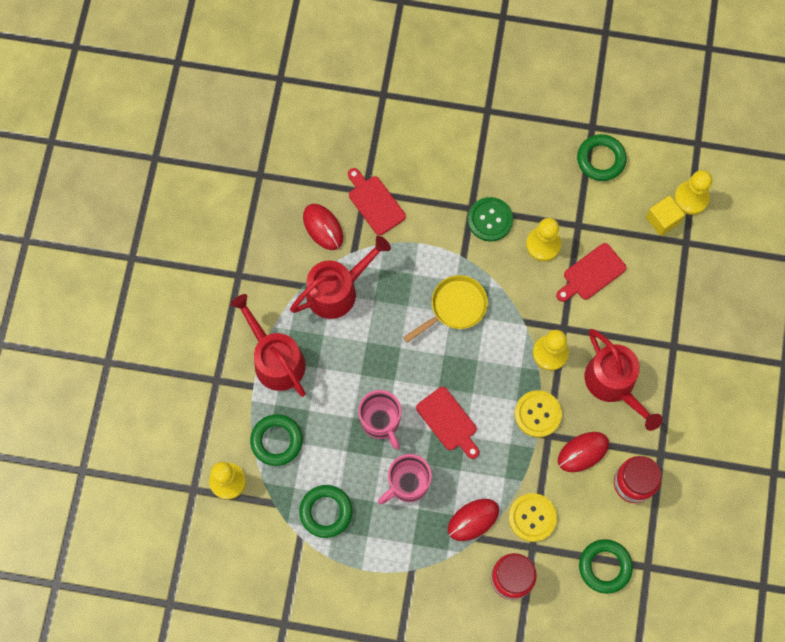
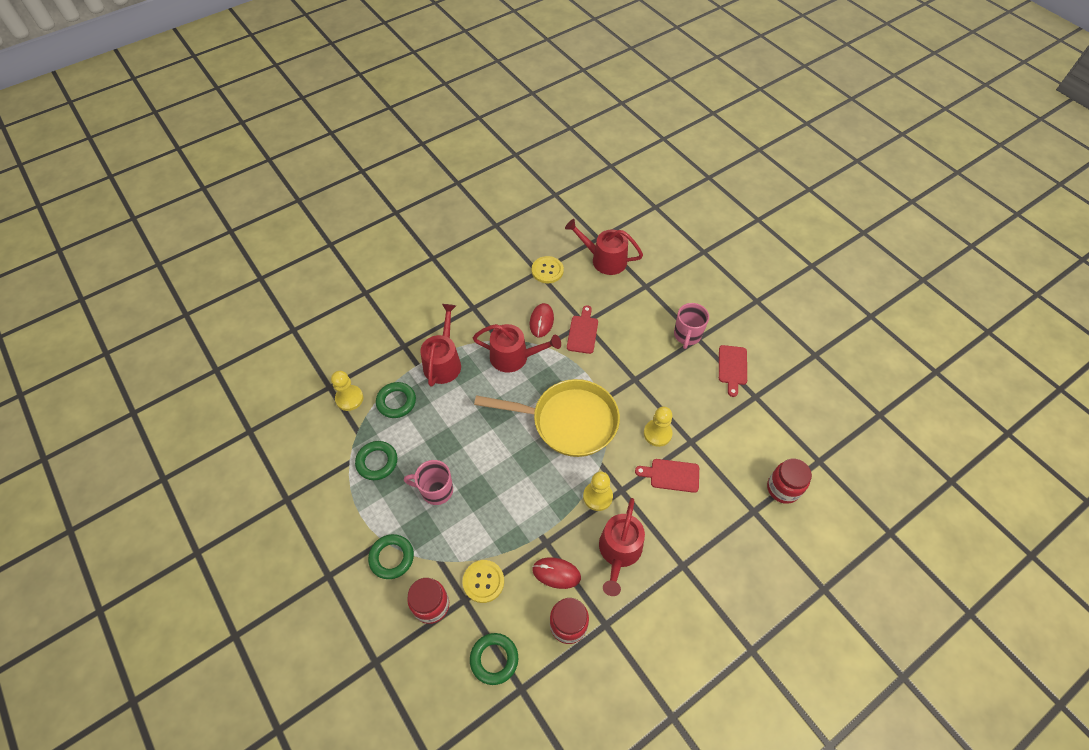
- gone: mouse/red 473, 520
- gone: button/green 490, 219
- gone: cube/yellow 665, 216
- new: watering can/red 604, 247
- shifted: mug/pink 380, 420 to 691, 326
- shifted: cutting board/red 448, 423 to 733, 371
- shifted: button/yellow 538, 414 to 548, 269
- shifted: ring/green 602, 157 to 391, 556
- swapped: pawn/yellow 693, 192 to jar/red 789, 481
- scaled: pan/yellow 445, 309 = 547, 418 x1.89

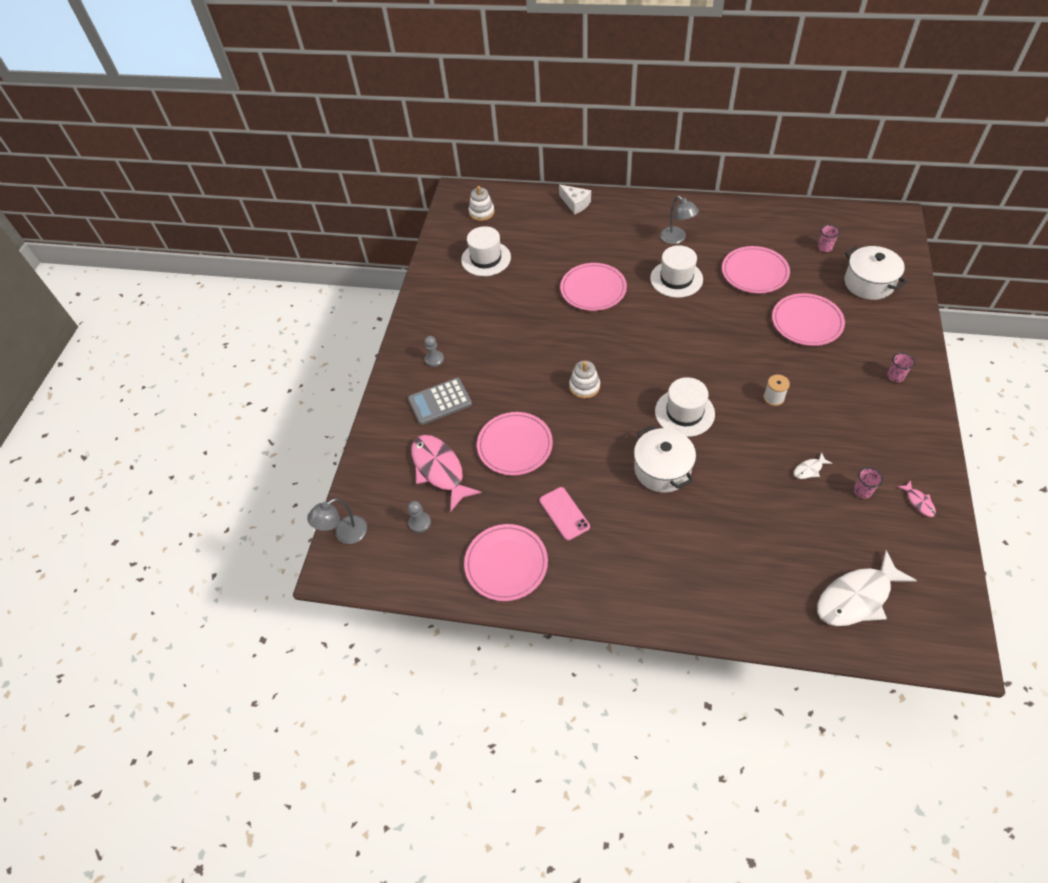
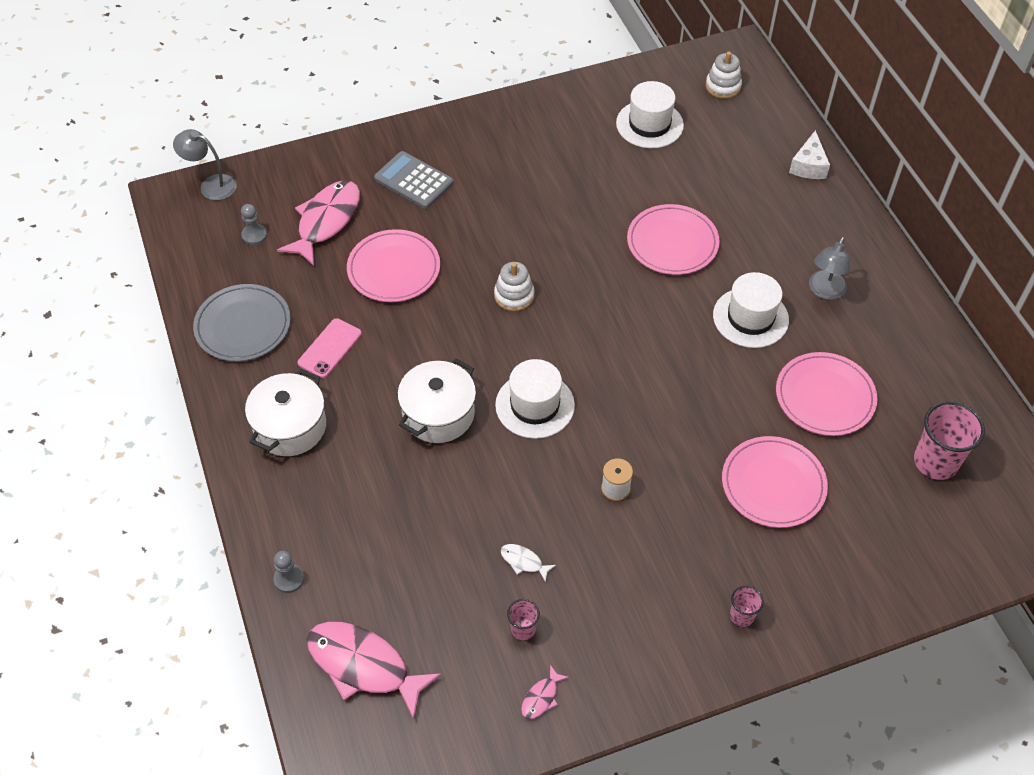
- shifted: pawn/grey 434, 351 to 288, 572
- shifted: pot/white 875, 273 to 285, 412
- repainted: plate/pink 506, 562 to plate/grey 242, 322
- repainted: fish/white 867, 588 to fish/pink 374, 671
- scaled: cup/pink 829, 238 = 949, 440 x1.96

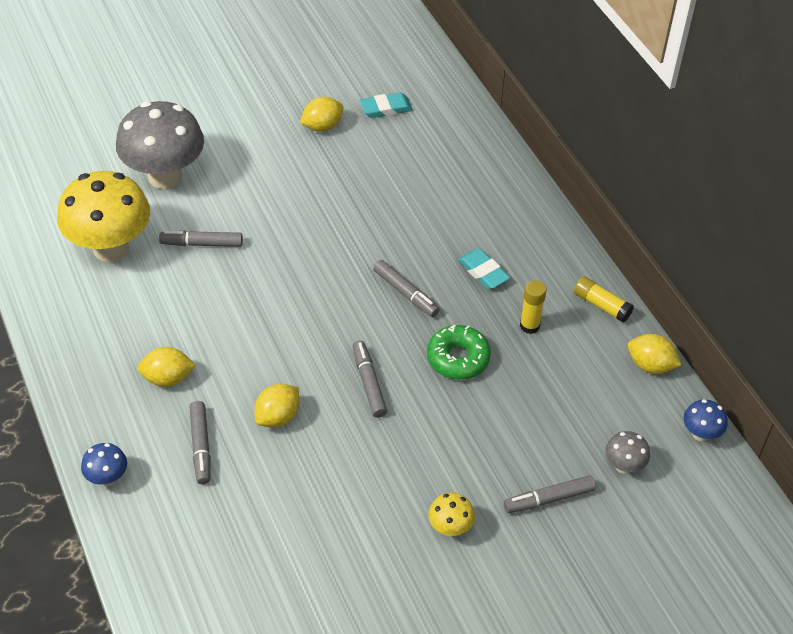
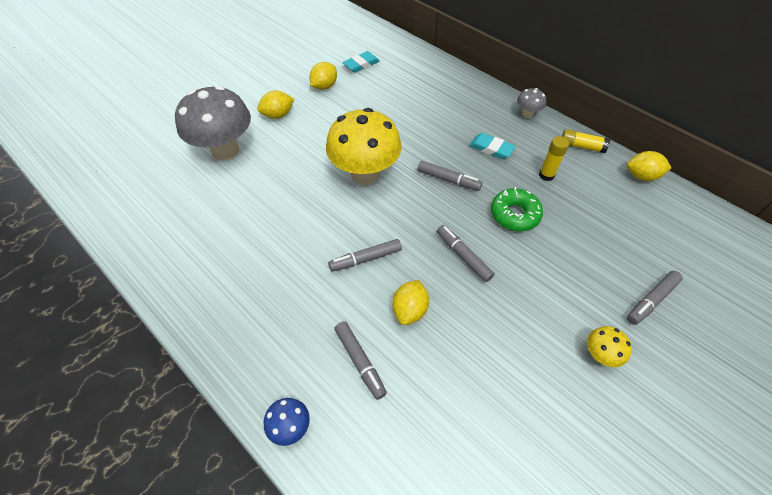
- gone: mushroom/blue 705, 420
- shifted: mushroom/yellow 103, 216 to 364, 146
- shifted: lemon/yellow 166, 367 to 275, 105
- shifted: marker/grey 201, 239 to 365, 255
- shifted: mushroom/grey 627, 452 to 531, 103

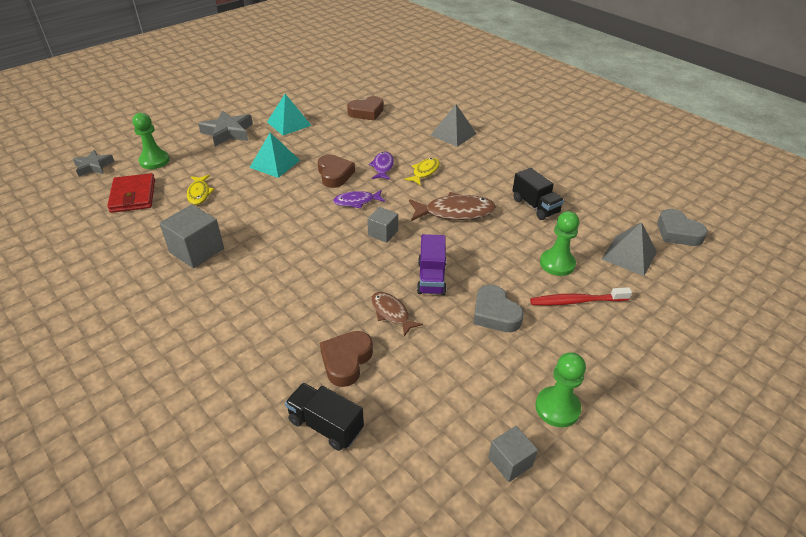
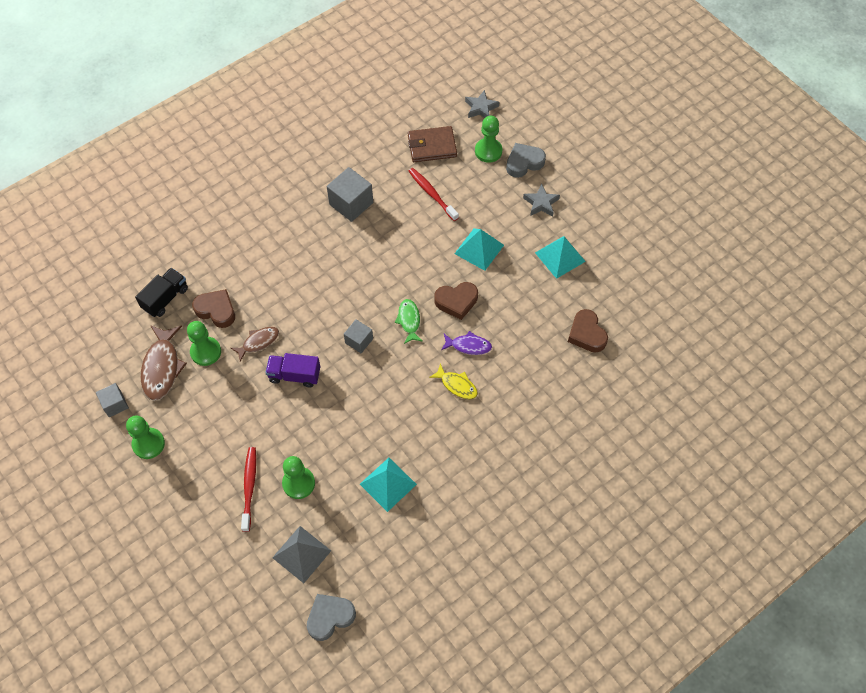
- gone: pyramid/grey 453, 125
- new: pawn/green 204, 343
- shifted: fish/brown 452, 206 to 164, 363
- shifted: heart/grey 498, 308 to 526, 160
- swapped: fish/yellow 200, 190 to toothbrush/red 434, 194
- swapped: truck/black 538, 194 to pyramid/turquoise 388, 485
- repainted: wallet/red 131, 193 to wallet/brown 432, 144
- repainted: fish/purple 359, 199 to fish/green 409, 321
- scaled: star/grey 225, 128 = 541, 200 x0.66

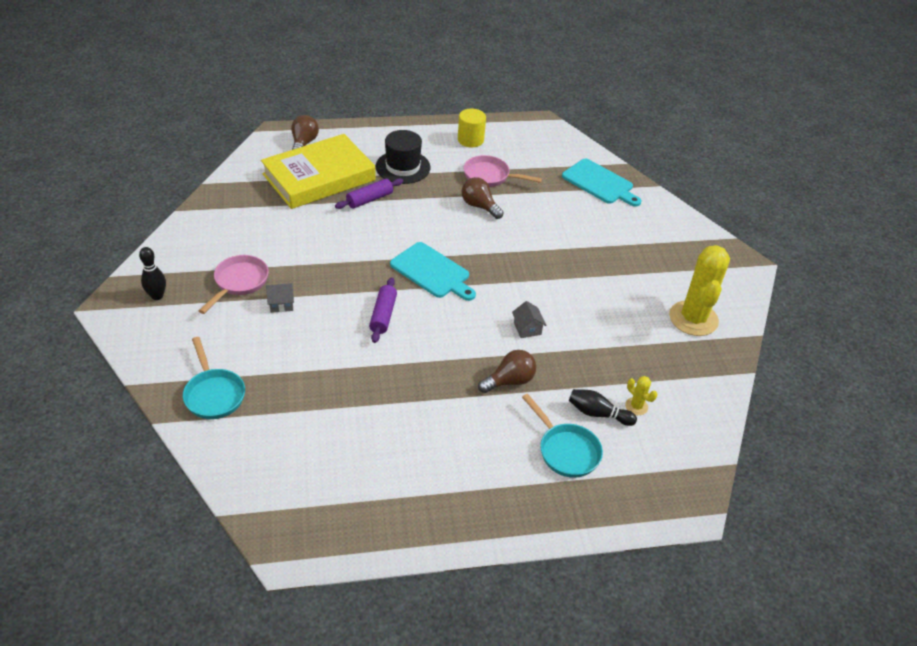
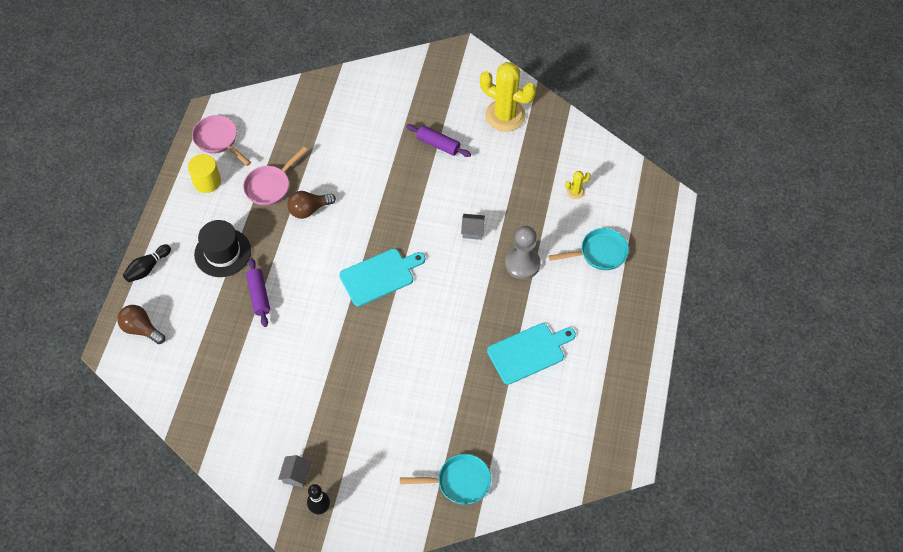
- gone: book/yellow 318, 171
- shifted: pan/pink 234, 284 to 221, 140
- shifted: house/grey 280, 298 to 294, 471
- shifted: rolling pin/purple 383, 310 to 438, 140
- shifted: cutting board/turquoise 601, 183 to 531, 354
- shifted: bowling pin/black 603, 407 to 147, 263
- swapped: light bulb/brown 507, 371 to pawn/grey 522, 252

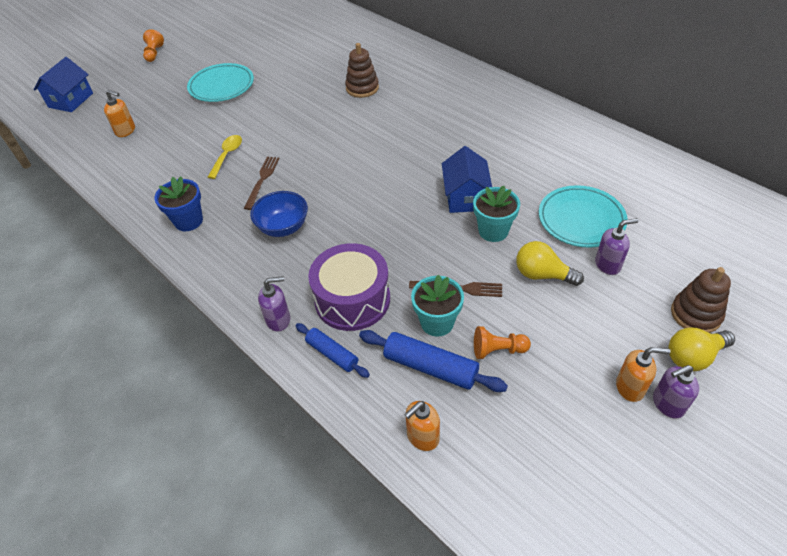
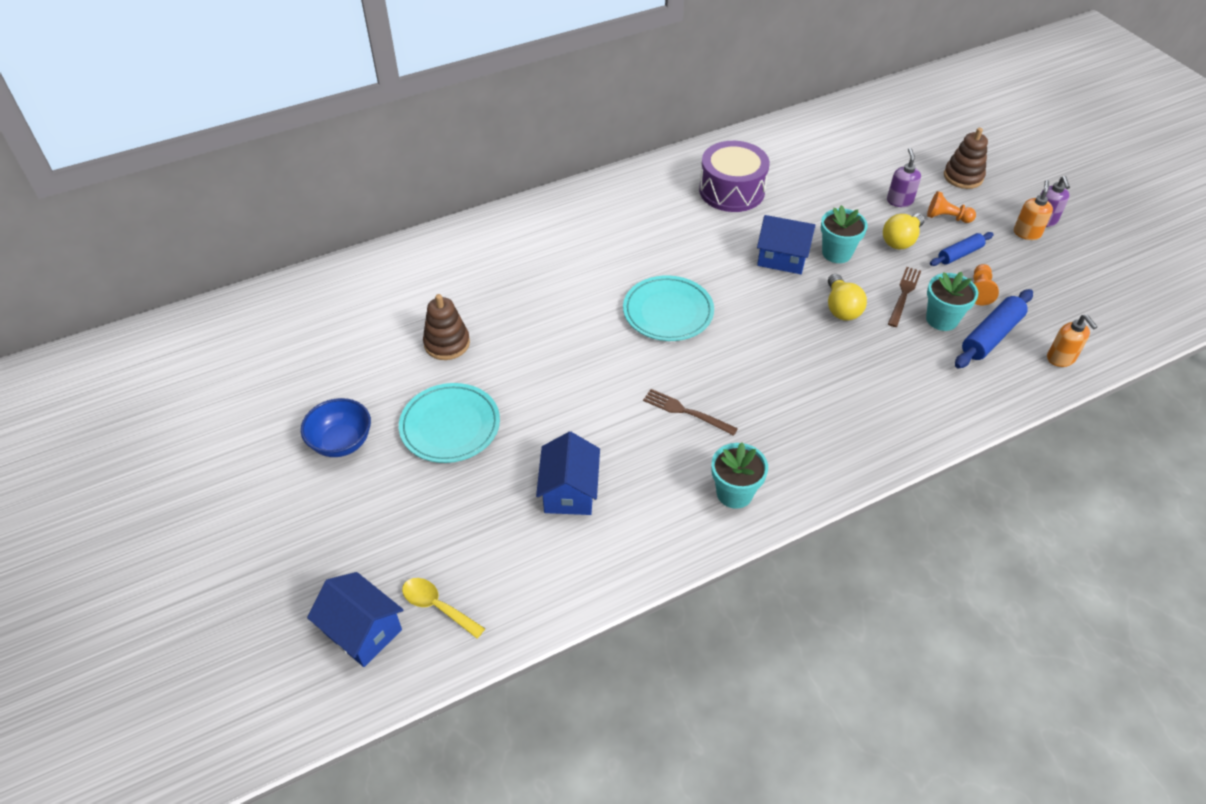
- gone: soap dispenser/orange 119, 113
- gone: soap dispenser/purple 274, 304
- new: house/blue 568, 473
- shifted: pawn/orange 153, 45 to 951, 207
- shifted: spoon/yellow 225, 157 to 443, 608
- shifted: bowl/blue 279, 214 to 336, 427
- shifted: rolling pin/blue 332, 350 to 962, 249
- shifted: drum/purple 349, 287 to 734, 176
- shifted: stacking toy/brown 362, 70 to 446, 327
- shifted: plate/turquoise 583, 216 to 668, 308
- shifted: light bulb/yellow 701, 349 to 847, 297
- repainted: flower pot/blue 178, 203 to flower pot/turquoise 739, 475

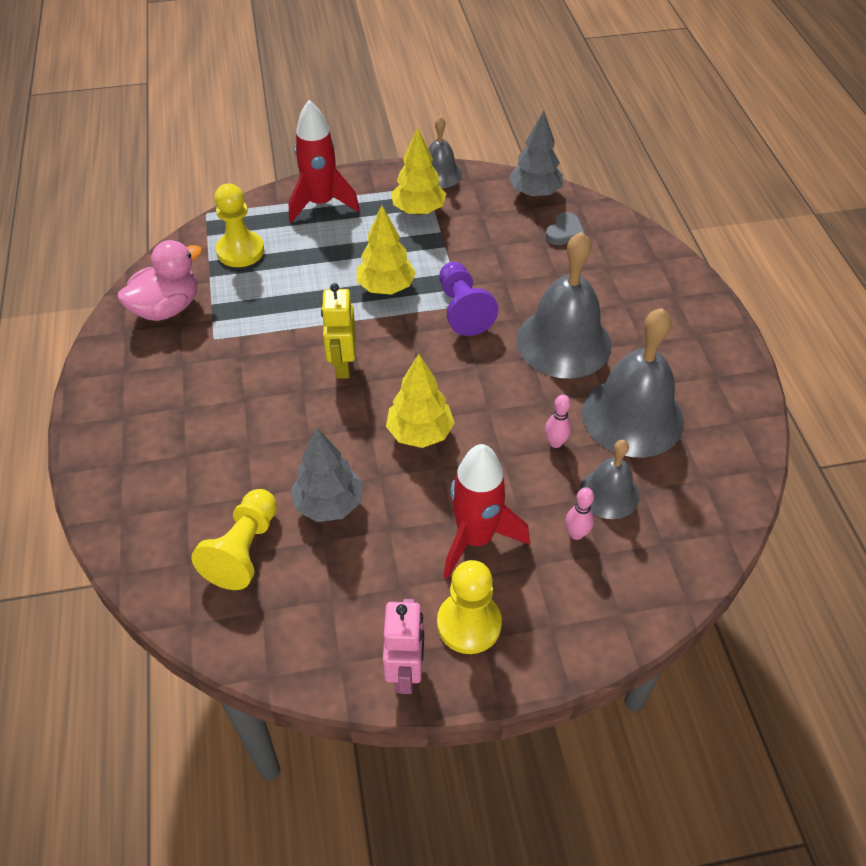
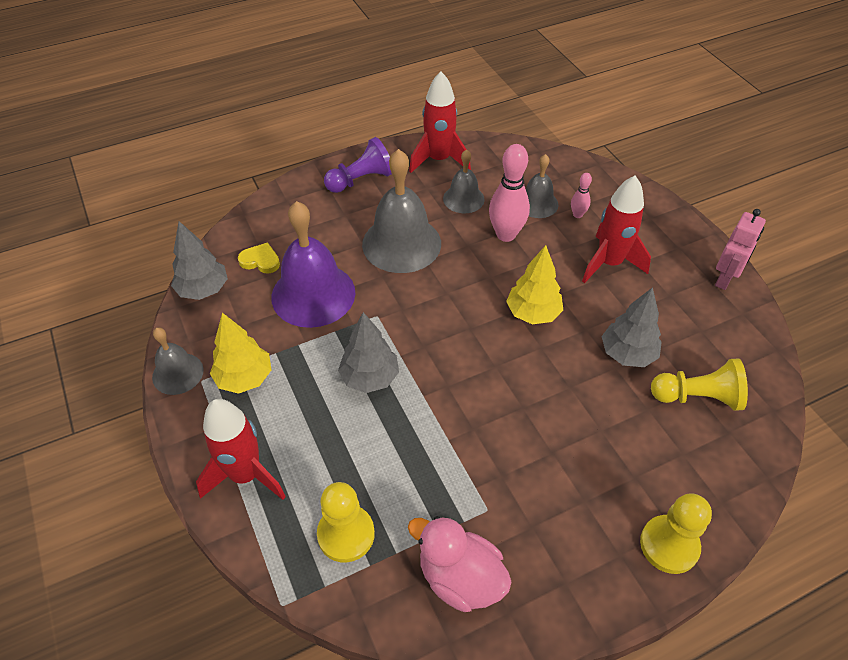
- gone: robot/yellow 338, 331
- new: bell/purple 313, 264
- new: rocket/red 440, 122
- shifted: pawn/yellow 469, 607 to 676, 533
- shifted: pawn/purple 468, 299 to 358, 165
- repainted: tree/yellow 386, 250 to tree/grey 368, 352
- repainted: heart/grey 565, 228 to heart/yellow 259, 257
- rotated: robot/pink 403, 646 = 740, 249 135 degrees clockwise
- scaled: bowling pin/pink 558, 421 = 509, 193 x2.02
- scaled: bell/grey 633, 382 = 464, 181 x0.55

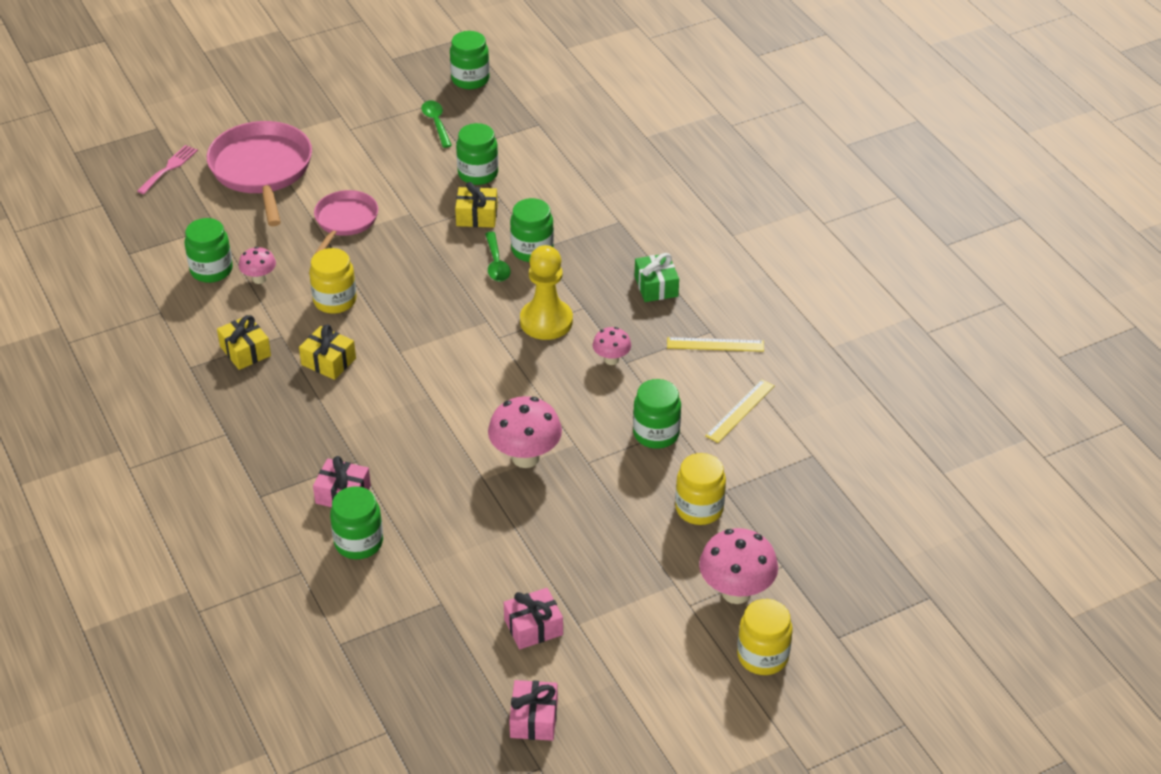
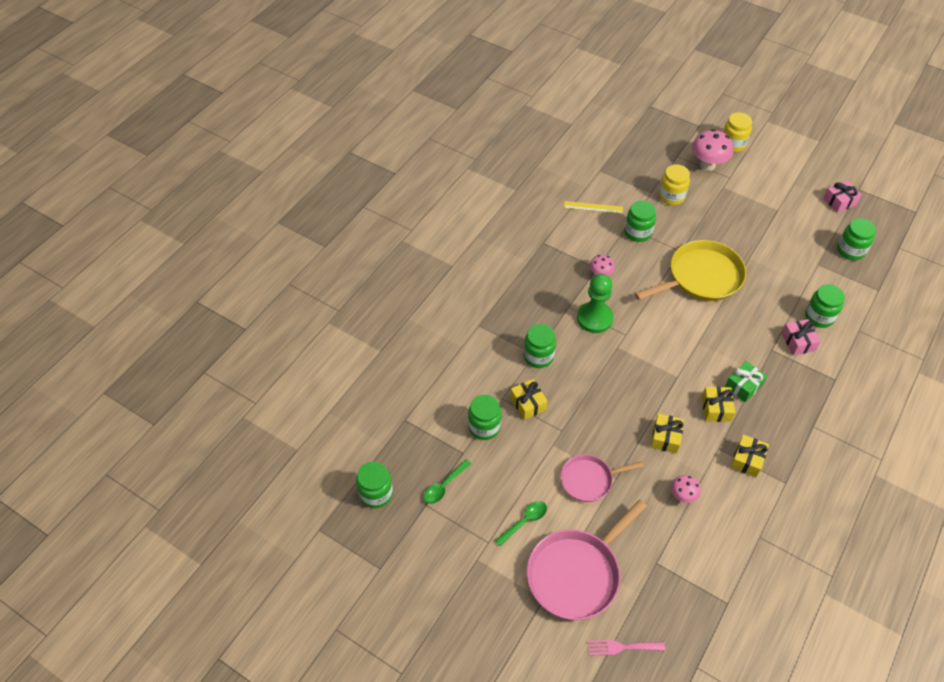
- gone: gift/pink 533, 618
- gone: ruler/yellow 715, 344
- shifted: jar/green 209, 250 to 856, 239
- shifted: spoon/green 498, 256 to 521, 523
- shifted: gift/green 657, 277 to 746, 381
- swapped: jar/yellow 333, 281 to gift/yellow 667, 434
- swapped: mushroom/pink 525, 432 to pan/yellow 690, 270
- repainted: pawn/yellow 546, 292 to pawn/green 595, 303

